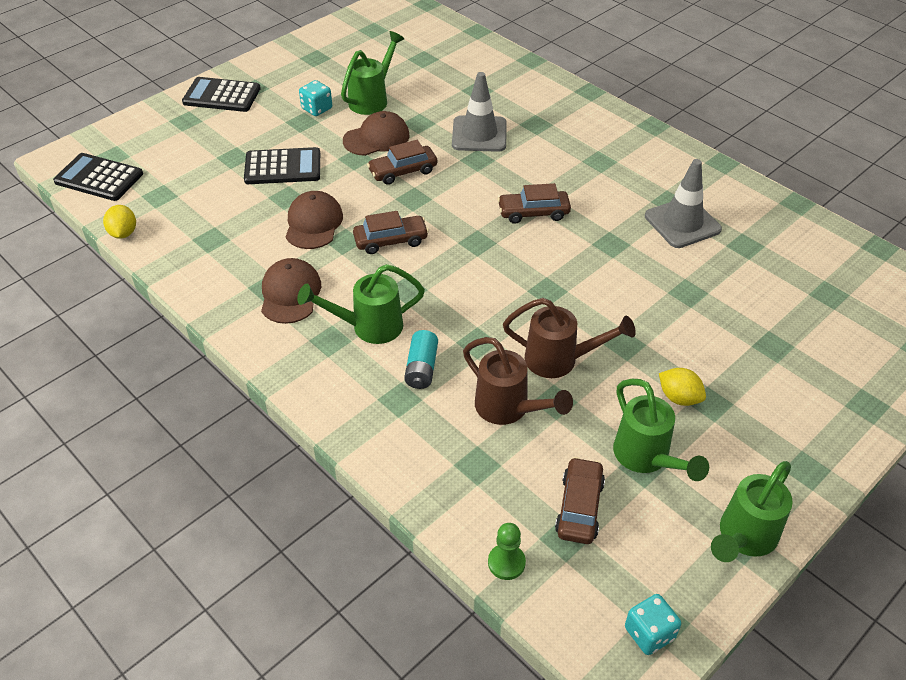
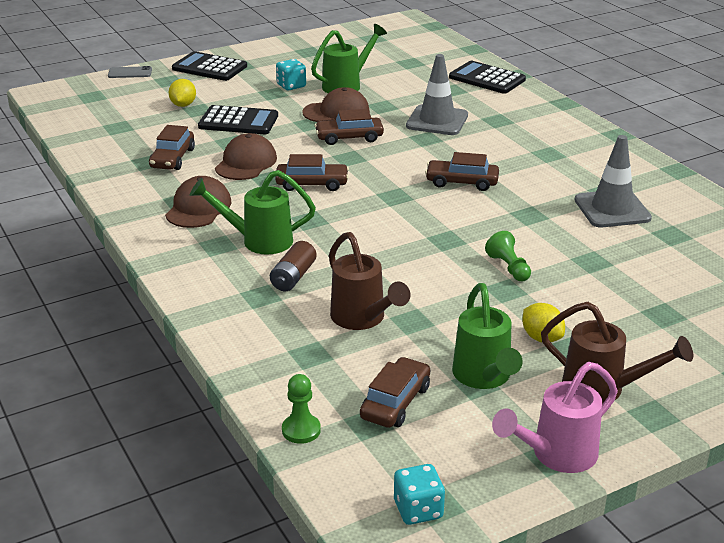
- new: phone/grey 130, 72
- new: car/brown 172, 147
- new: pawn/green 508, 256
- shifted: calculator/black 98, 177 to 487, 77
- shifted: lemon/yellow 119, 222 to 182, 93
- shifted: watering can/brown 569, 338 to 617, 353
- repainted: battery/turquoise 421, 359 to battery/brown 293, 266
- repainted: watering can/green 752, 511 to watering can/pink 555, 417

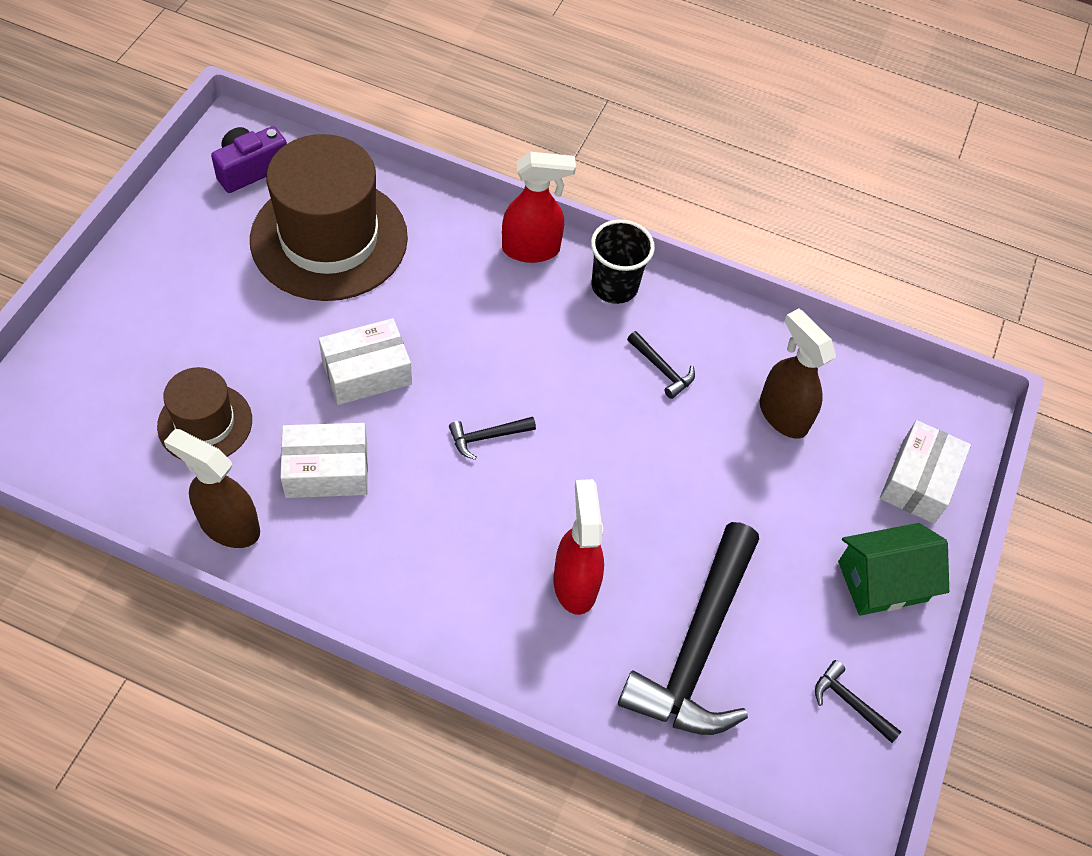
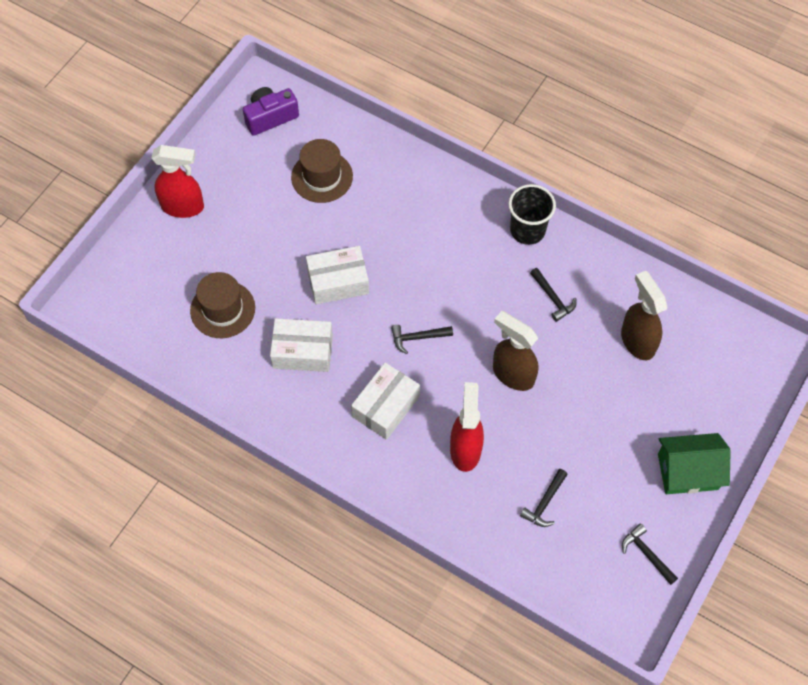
- shifted: spray bottle/brown 212, 488 to 515, 351
- shifted: spray bottle/red 539, 207 to 177, 181
- shifted: box/white 925, 472 to 385, 401
- scaled: hat/brown 329, 217 = 322, 171 x0.54
- scaled: hammer/black 688, 628 = 544, 498 x0.40

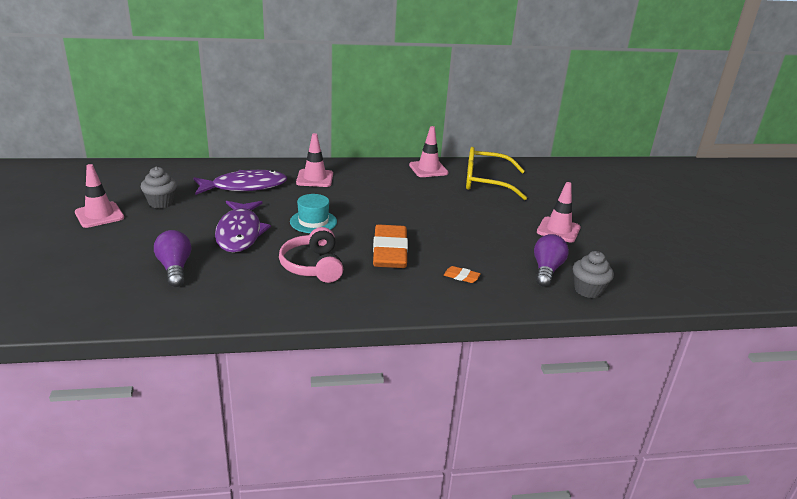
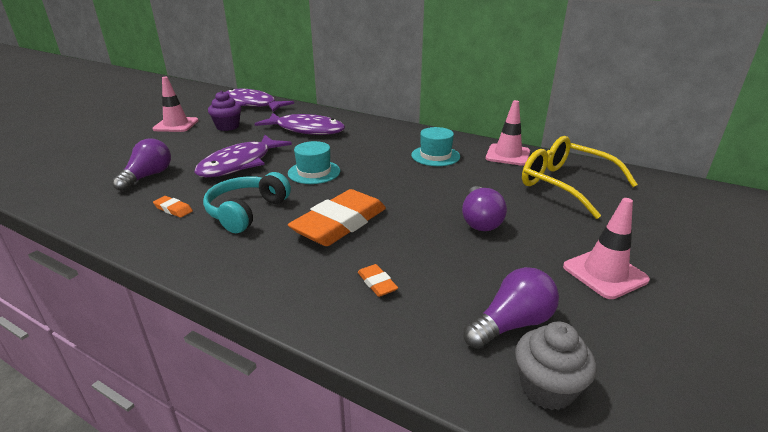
- gone: traffic cone/pink 314, 160
- new: eraser/orange 173, 207
- new: fish/purple 260, 100
- new: hat/turquoise 435, 146
- new: light bulb/purple 484, 208
- repainted: cupcake/grey 159, 187 to cupcake/purple 224, 111
- repainted: headphones/pink 311, 255 to headphones/turquoise 247, 202

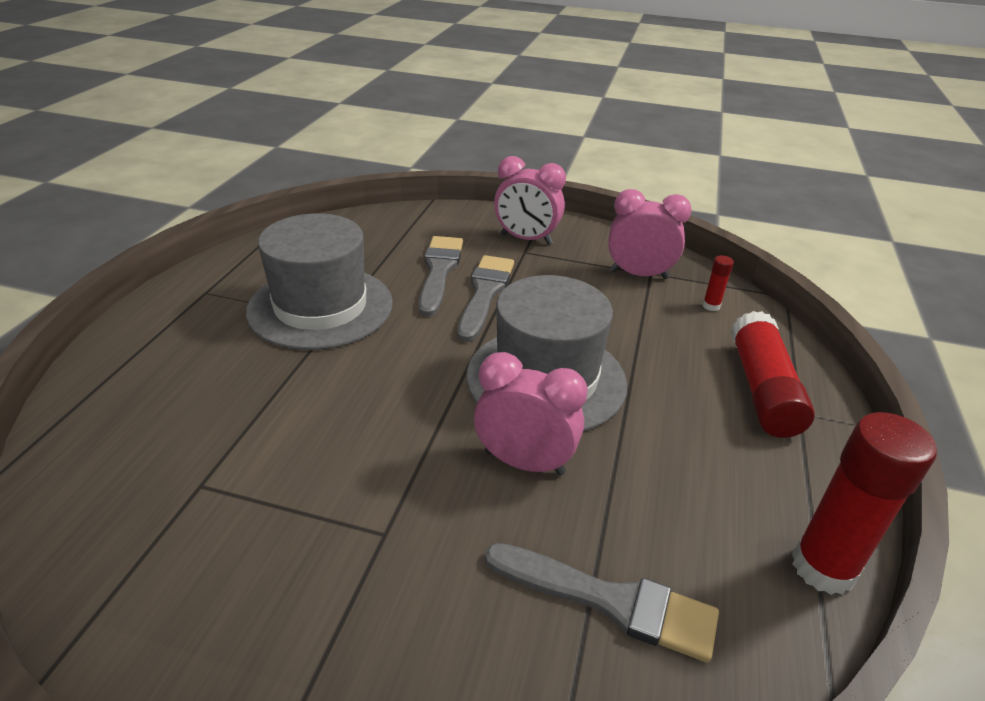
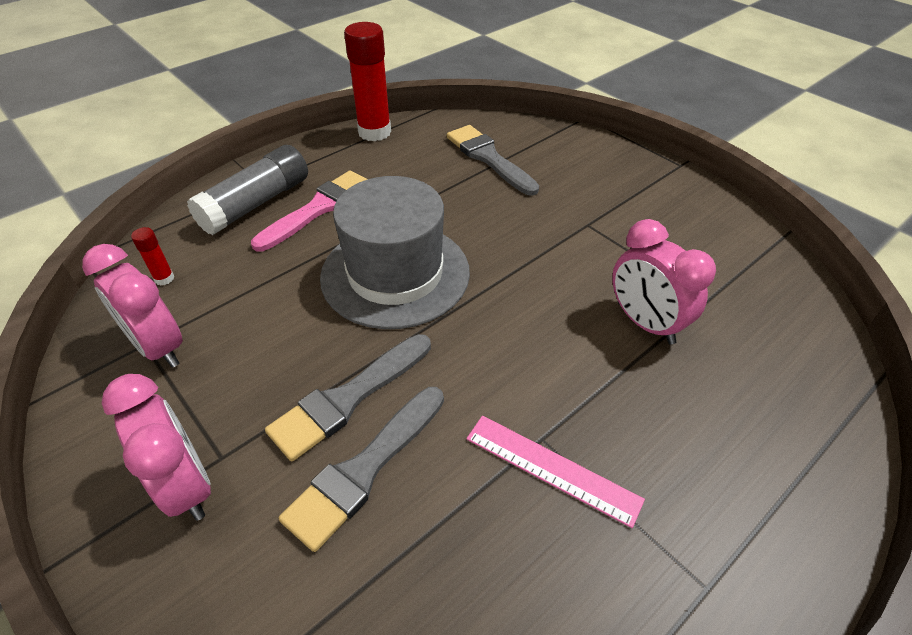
- new: brush/pink 309, 211
- shifted: clock/pink 531, 414 to 664, 281
- swapped: hat/grey 319, 282 to ruler/pink 555, 472
- repainted: glue stick/red 773, 374 to glue stick/grey 247, 190

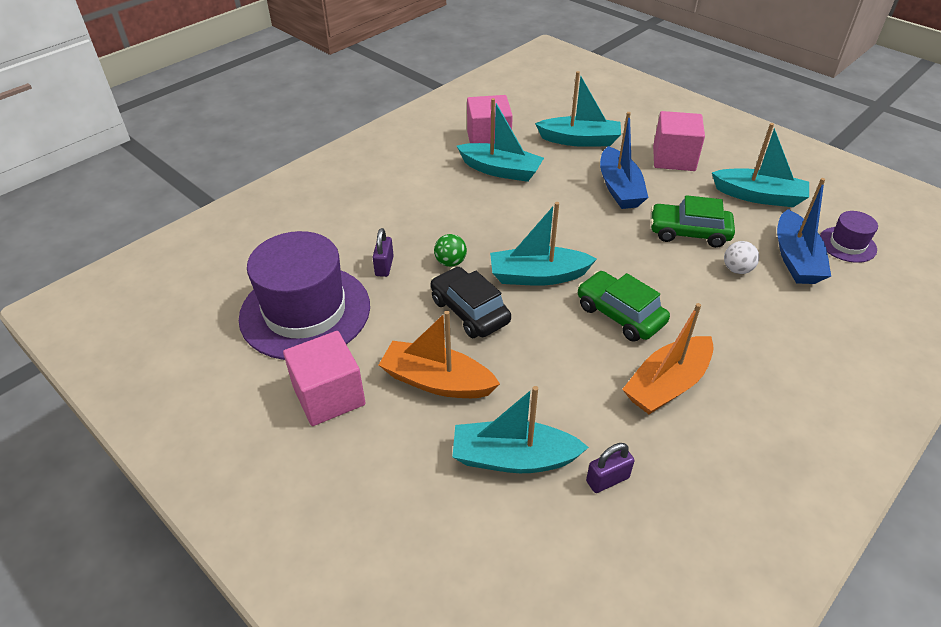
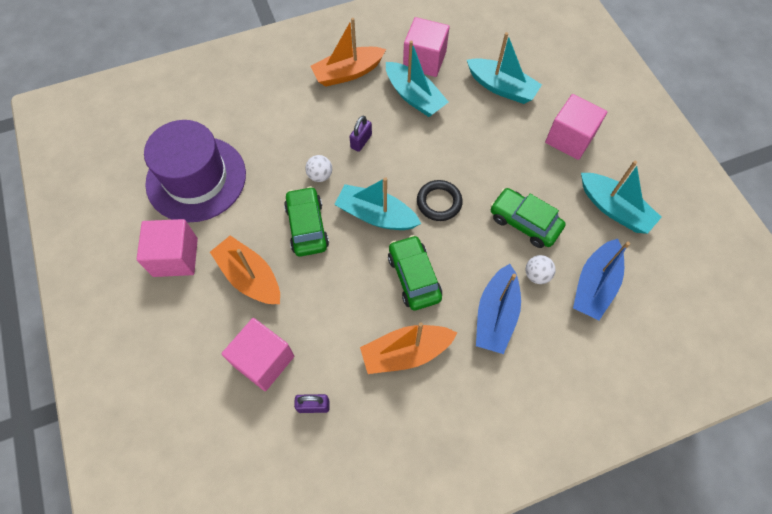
- gone: hat/purple 849, 237
- new: boat/orange 348, 52
- new: ring/black 440, 200
- shifted: padlock/purple 383, 252 to 360, 134
- shifted: boat/blue 624, 160 to 498, 309
- swapped: boat/turquoise 520, 429 to cube/pink 257, 354
- repainted: car/black 470, 302 to car/green 306, 221
- repainted: ball/green 450, 250 to ball/white 318, 168

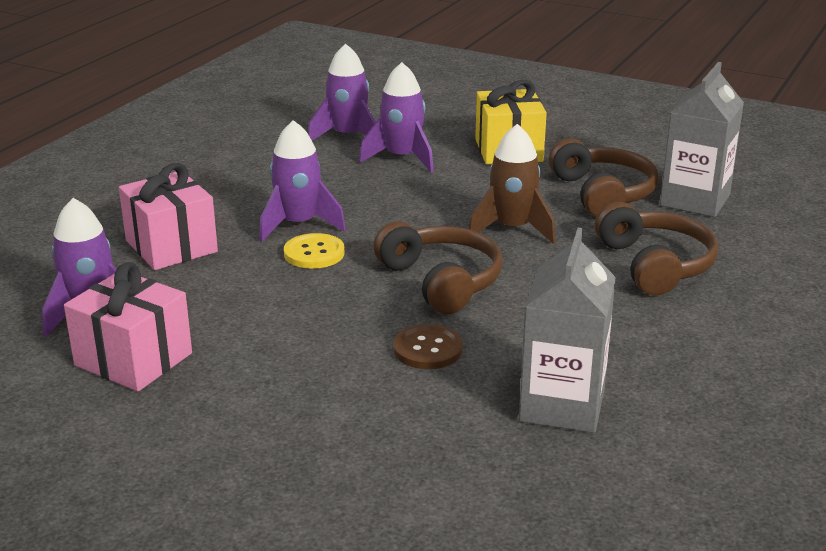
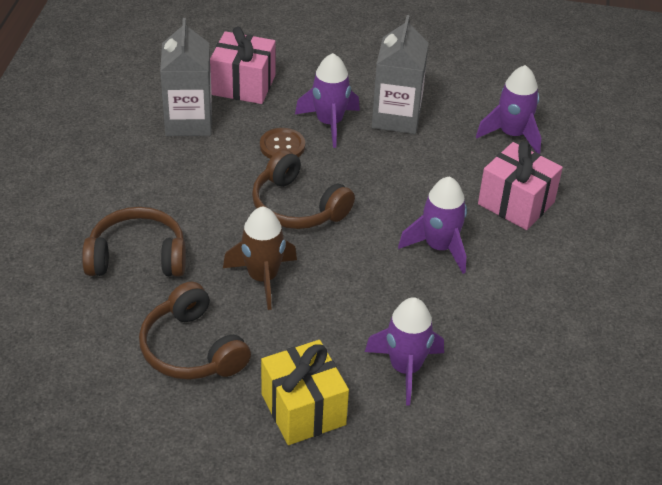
- gone: button/yellow 314, 251
- shifted: gift/pink 128, 326 to 243, 65
- shifted: rocket/purple 342, 92 to 327, 100
- shifted: carton/grey 702, 139 to 400, 74
- rotated: headphones/brown 656, 248 = 134, 242 120 degrees clockwise

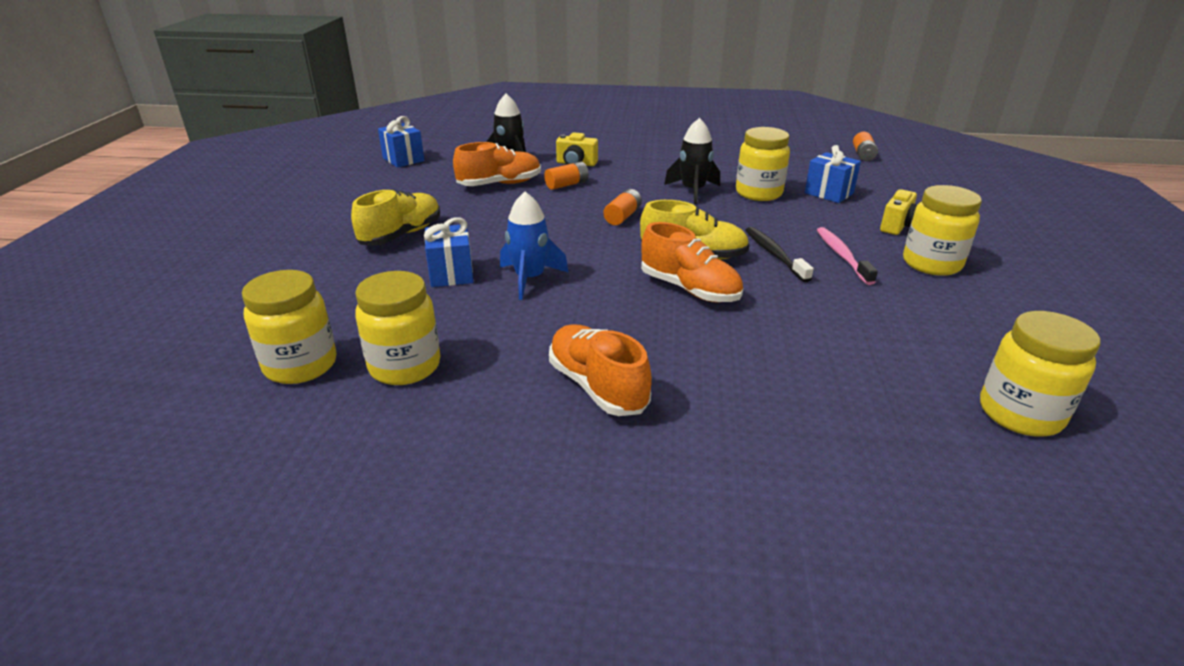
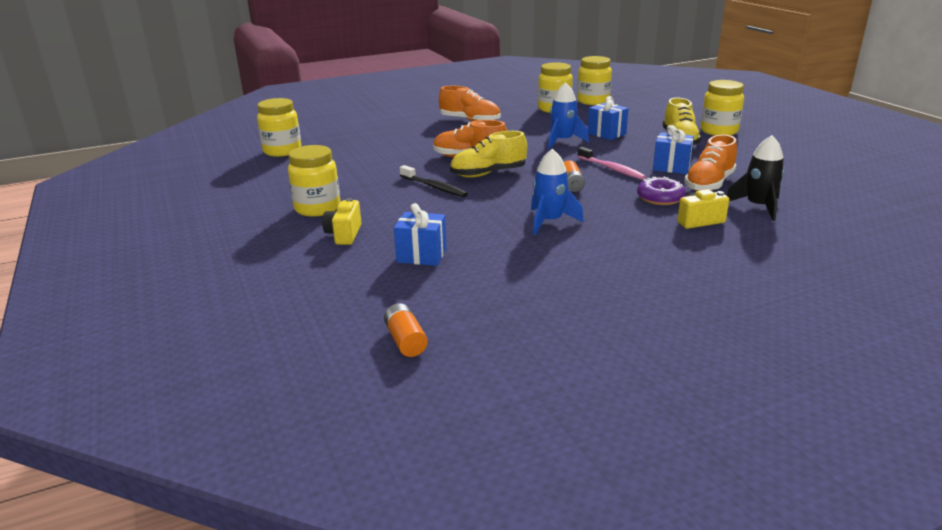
- shifted: gift/blue 401, 142 to 673, 149
- shifted: jar/yellow 763, 164 to 722, 108
- shifted: toothbrush/pink 847, 256 to 611, 163
- swapped: battery/orange 566, 175 to donut/purple 661, 191
- repainted: rocket/black 692, 161 to rocket/blue 557, 192

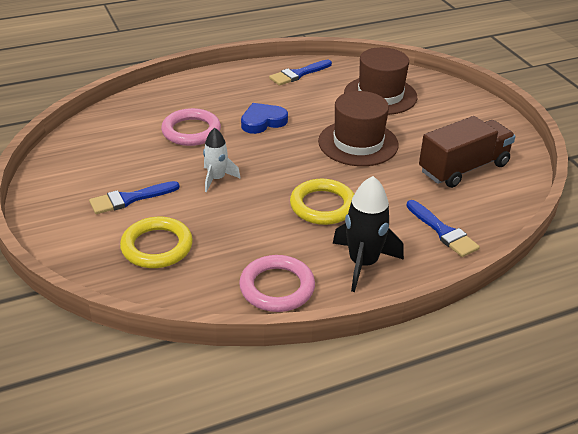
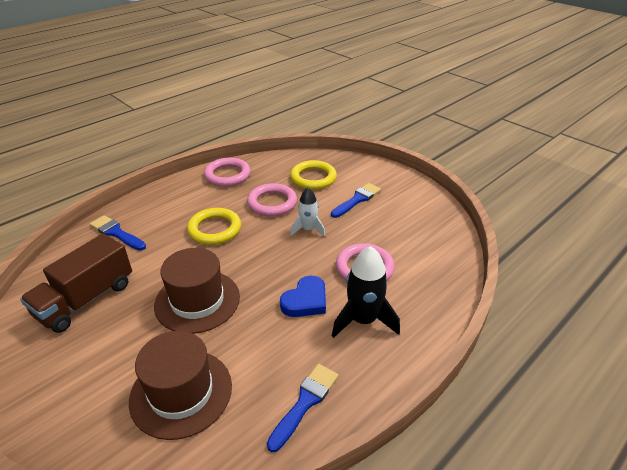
- new: ring/pink 272, 199
- shifted: rocket/black 368, 234 to 366, 292

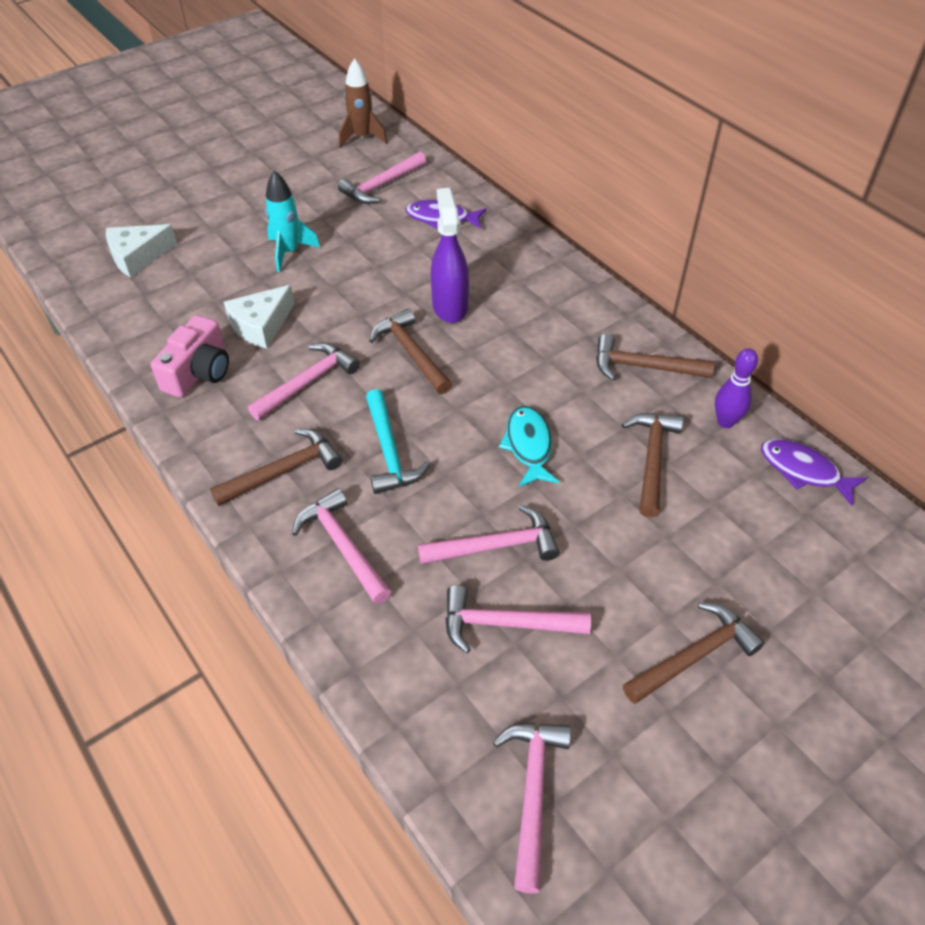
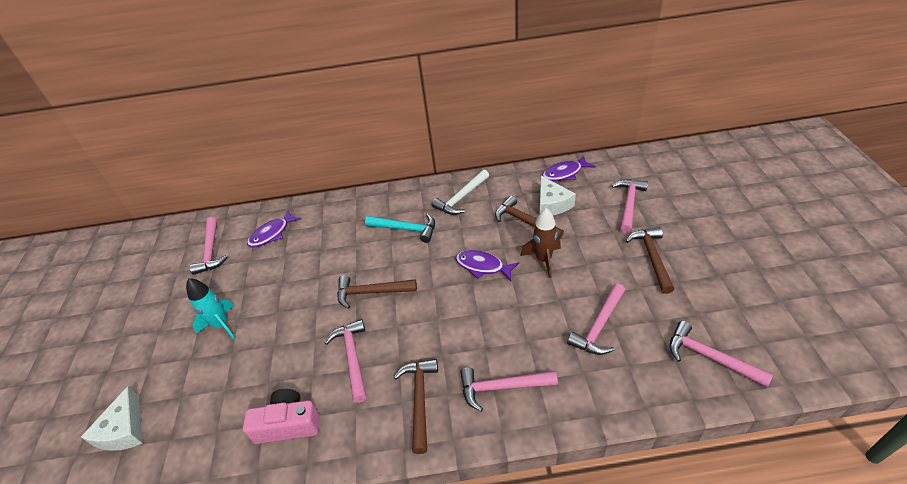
- gone: spray bottle/purple 450, 255
- gone: bowling pin/purple 736, 388
- shifted: cheese/white 259, 317 to 558, 195
- shifted: rocket/brown 363, 102 to 540, 243
- shifted: hammer/turquoise 398, 441 to 400, 228
- shifted: hammer/pink 488, 535 to 630, 206
- repainted: fish/turquoise 529, 446 to fish/purple 487, 265
- repainted: hammer/brown 655, 357 to hammer/white 460, 192
- rotated: camera/pink 190, 356 = 281, 416 60 degrees counterclockwise

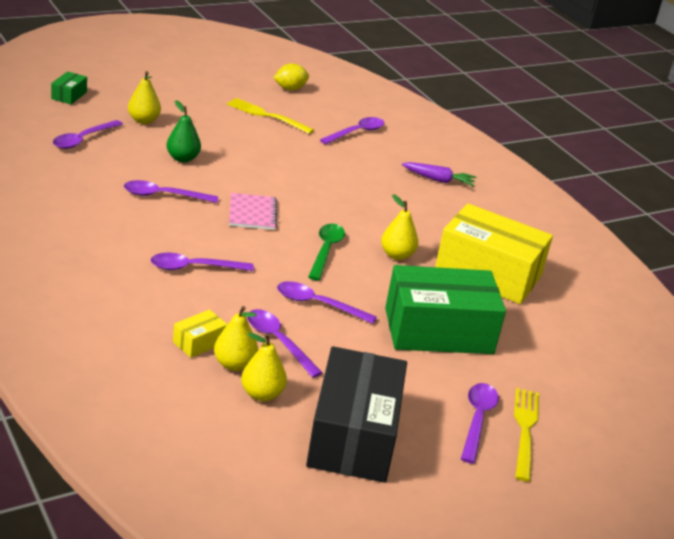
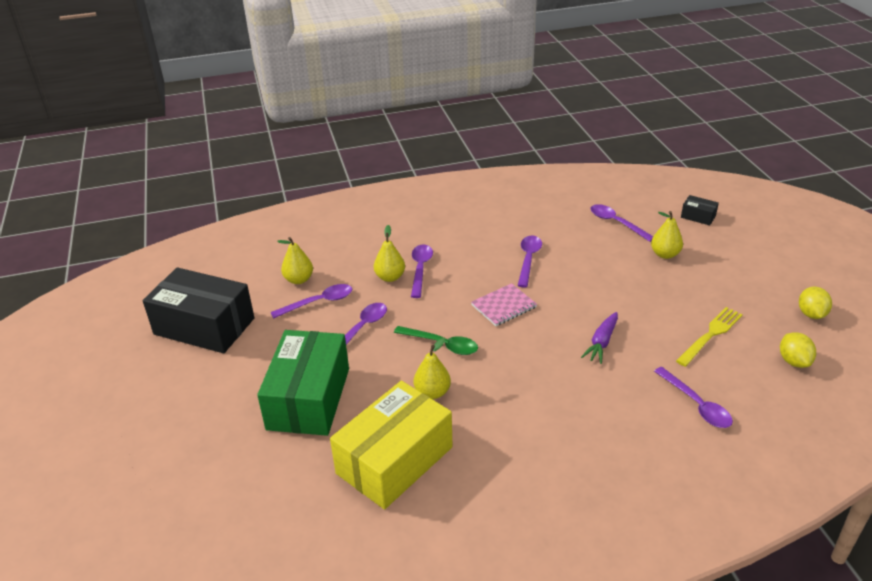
- gone: pear/green 183, 131
- gone: box/yellow 200, 333
- gone: spoon/purple 480, 423
- gone: fork/yellow 526, 435
- new: lemon/yellow 815, 302
- shifted: pear/yellow 264, 367 to 389, 253
- shifted: carrot/purple 439, 174 to 599, 338
- repainted: box/green 69, 87 to box/black 700, 210
- rotated: notebook/pink 253, 211 = 504, 304 45 degrees counterclockwise

